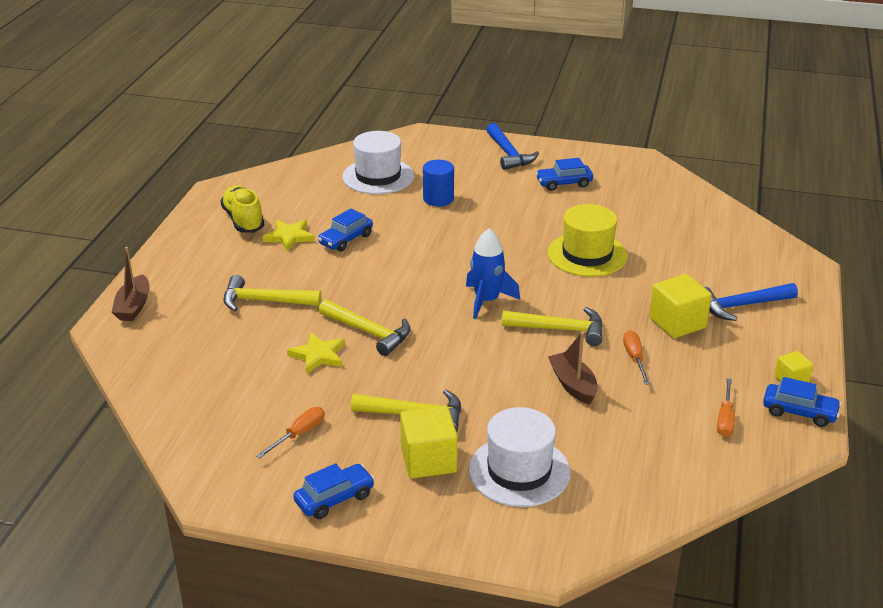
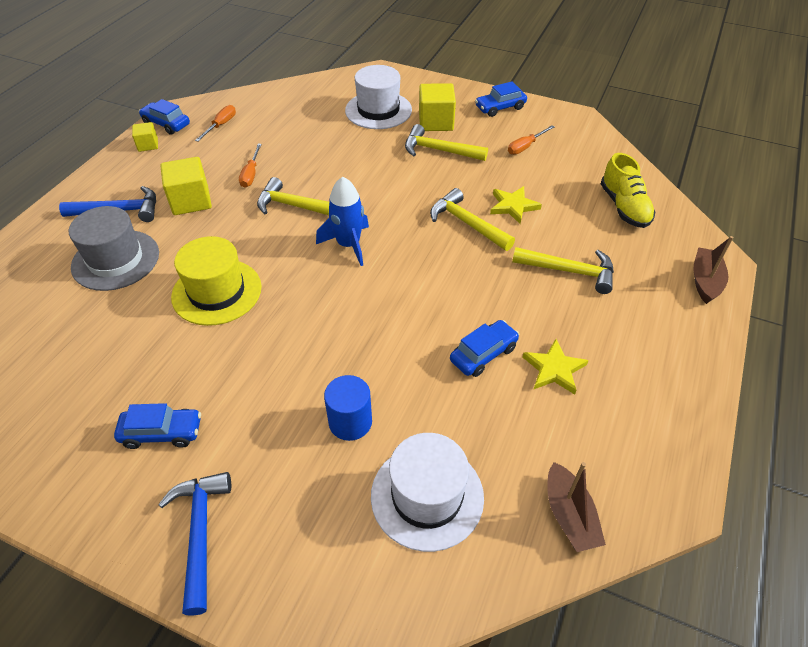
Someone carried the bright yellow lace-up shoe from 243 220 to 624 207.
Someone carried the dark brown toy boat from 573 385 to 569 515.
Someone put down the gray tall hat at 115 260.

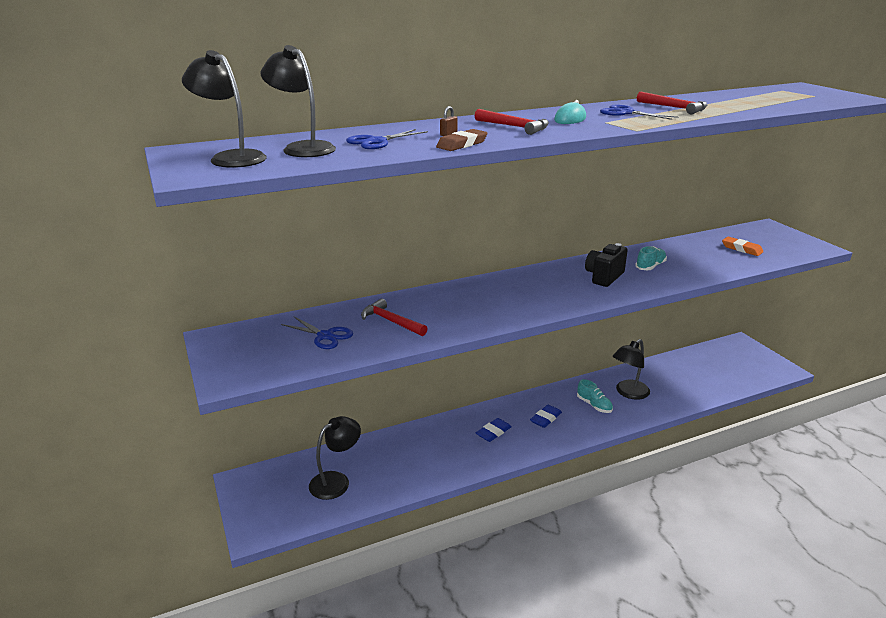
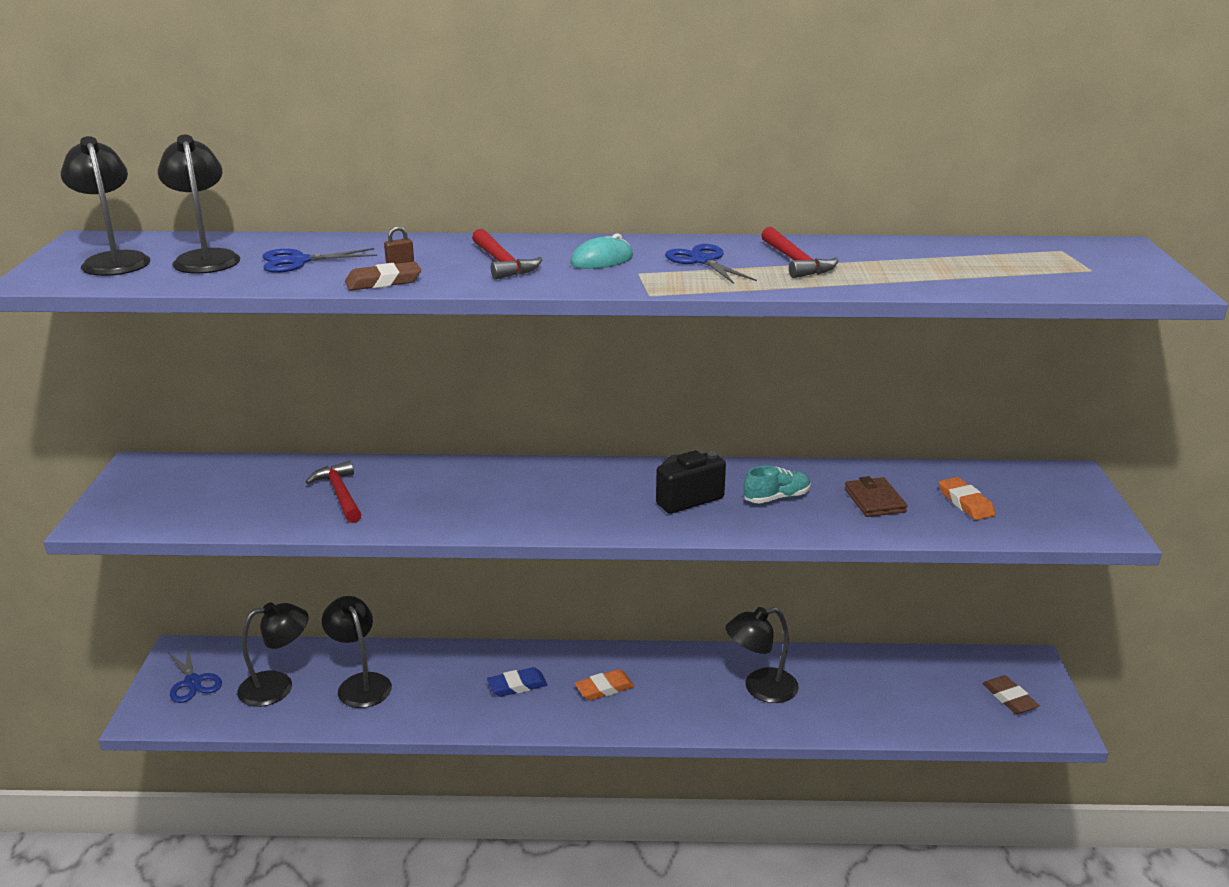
Someone carried the blue pair of scissors from 325 336 to 193 682.
Someone took away the turquoise lace-up shoe at 594 405.
Someone repainted the blue gum eraser at 545 418, which became the orange-coloured gum eraser at 604 688.
Someone put down the dark brown billfold at 874 501.
Someone put down the jet-black reading lamp at 360 683.
Someone put down the dark brown gum eraser at 1009 698.

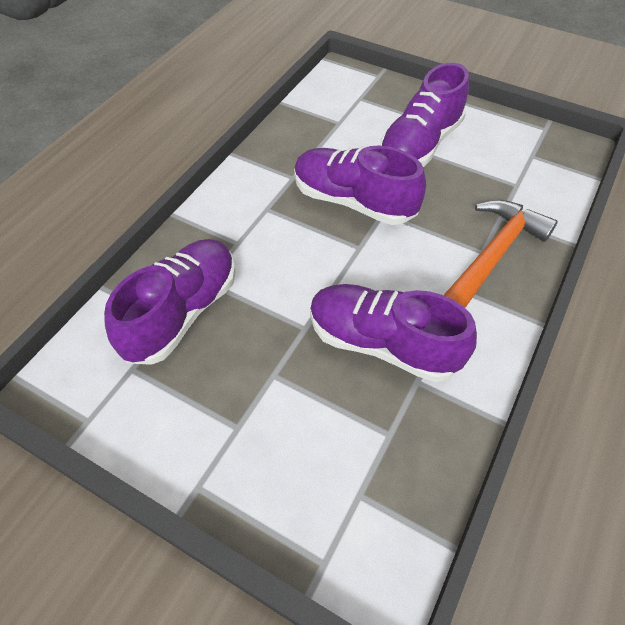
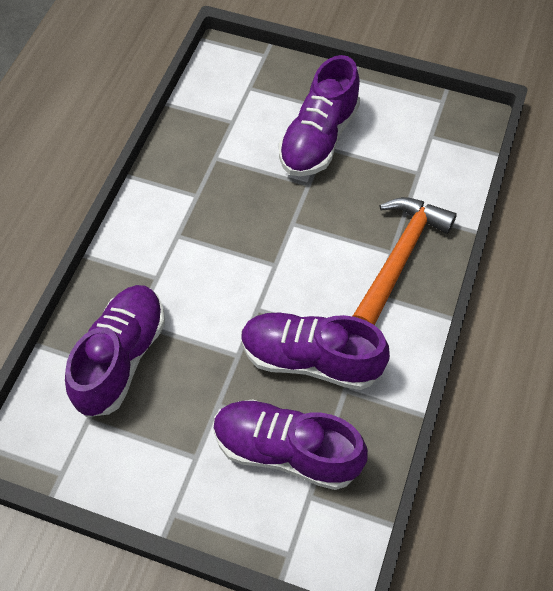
Someone carried the violet lace-up shoe from 353 201 to 286 451.

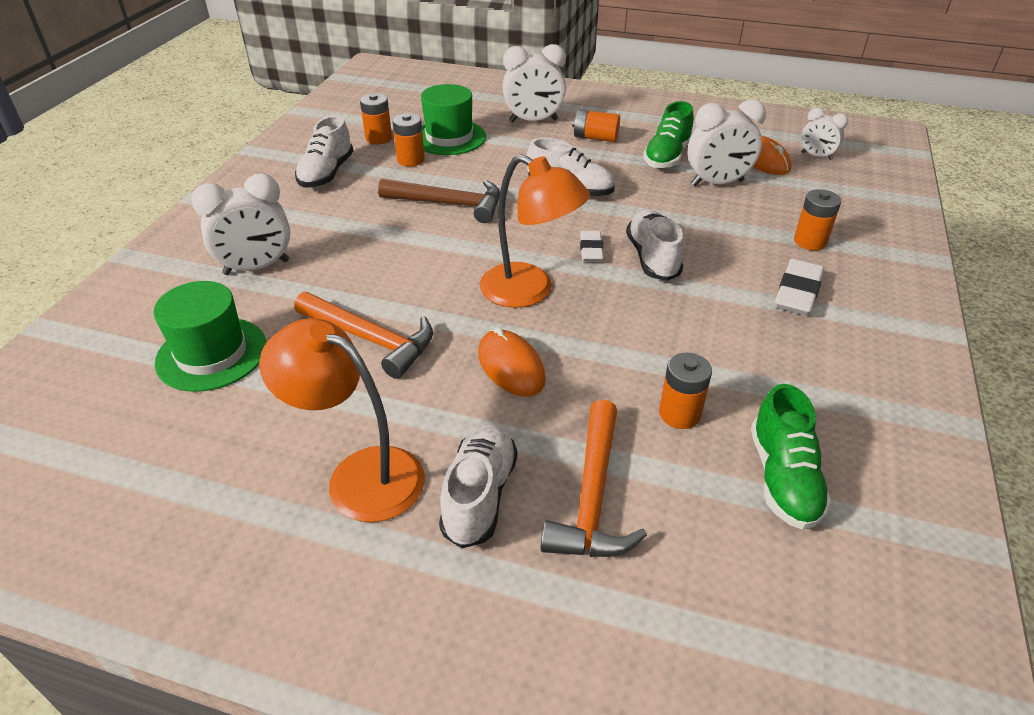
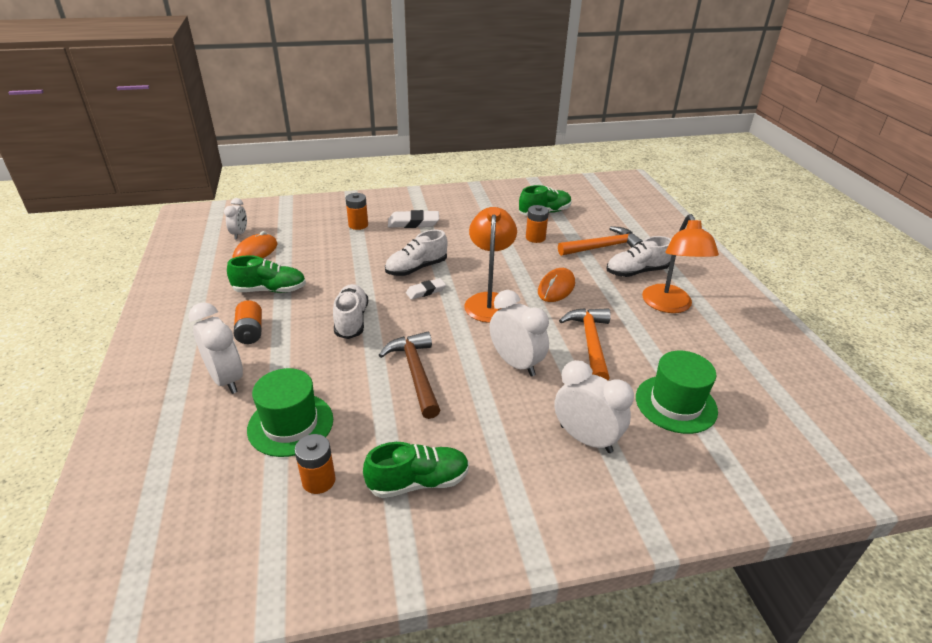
Someone carried the pure white bedside clock from 717 183 to 516 363.
Someone took away the orange-coloured power cell at 411 160.
Someone repainted the pure white lace-up shoe at 326 173, which became the green lace-up shoe at 418 482.

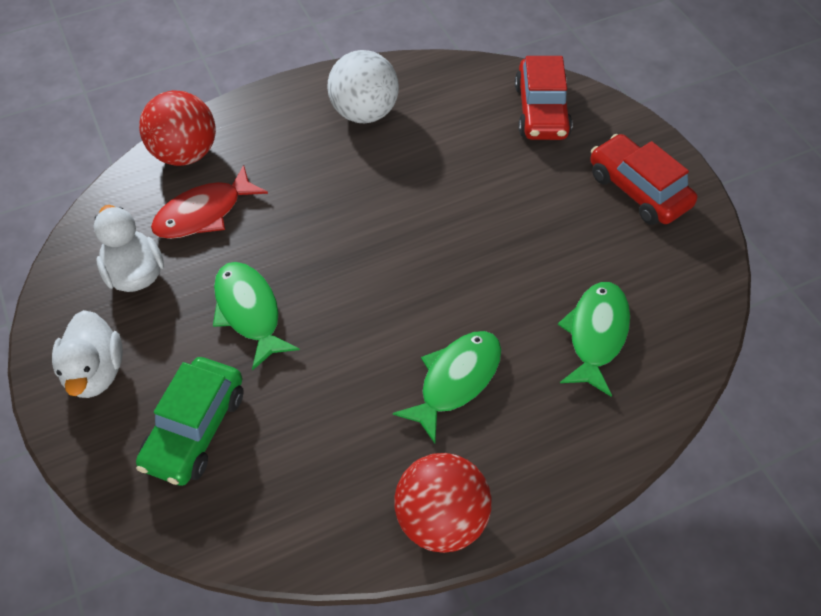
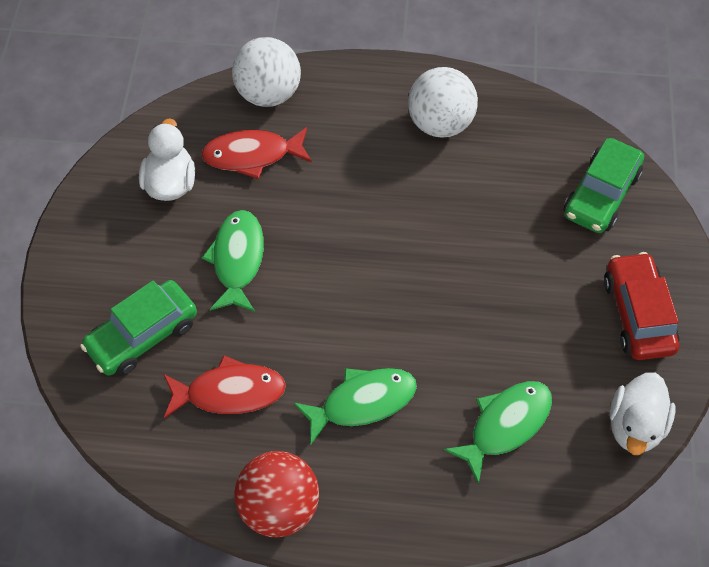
Someone repainted the red automobile at 541 111, which became the green automobile at 601 194.
Someone repainted the red sphere at 185 153, which became the pure white sphere at 268 93.
Someone carried the pure white duck from 95 372 to 635 425.
Someone put down the red fish figure at 229 392.

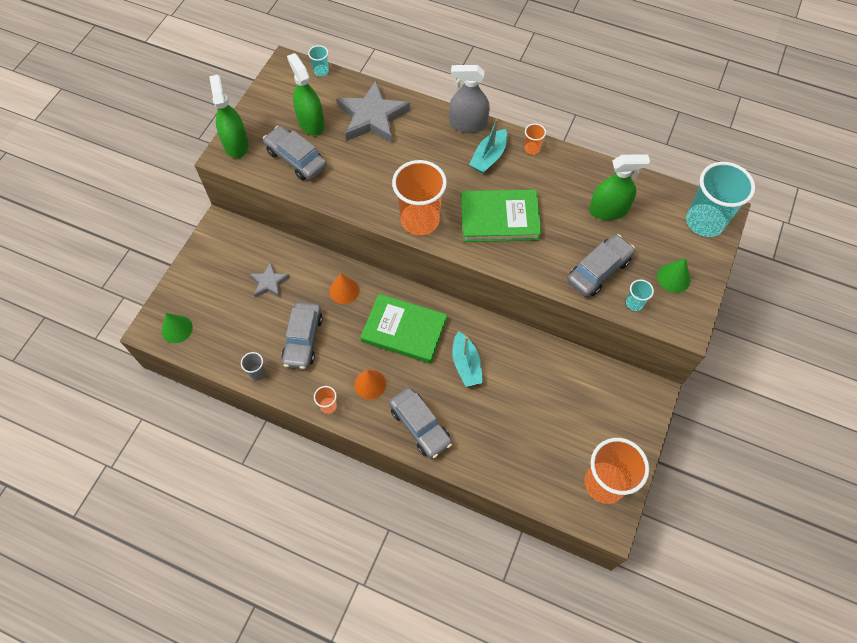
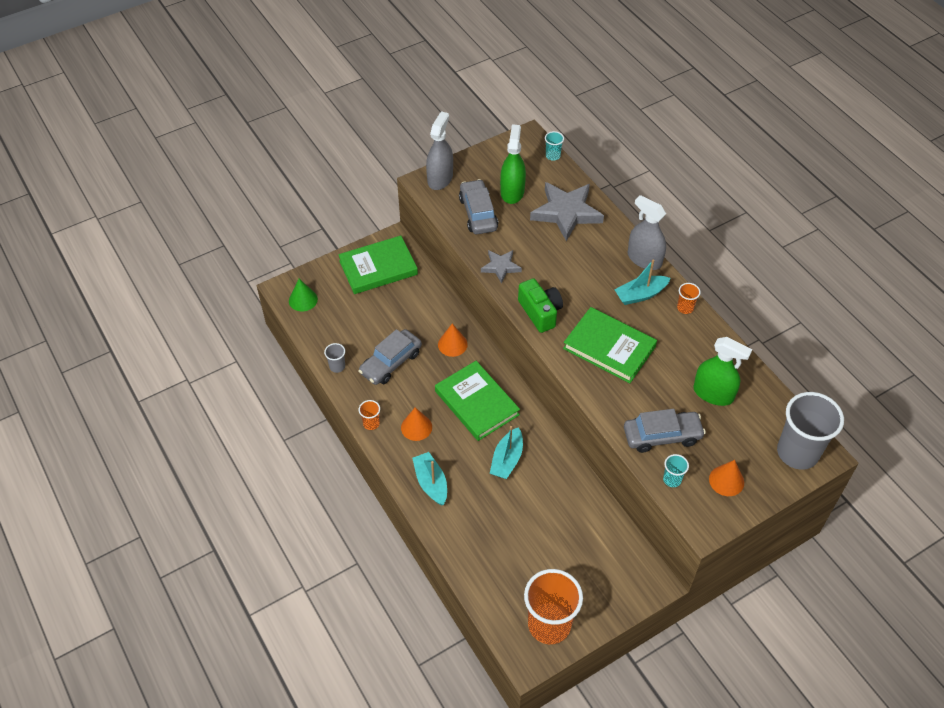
Someone repainted the green spray cleaner at 236 144, which became the gray spray cleaner at 440 178.
Someone swapped the orange-coloured beaker at 420 220 for the green camera at 540 312.
Someone repainted the turquoise beaker at 704 222, which became the gray beaker at 797 452.
Someone repainted the green cone shape at 673 278, which became the orange-coloured cone shape at 726 480.
Someone carried the gray star shape from 269 282 to 500 267.
Someone swapped the gray automobile at 420 426 for the turquoise toy boat at 431 483.
Someone put down the green hardback at 378 268.

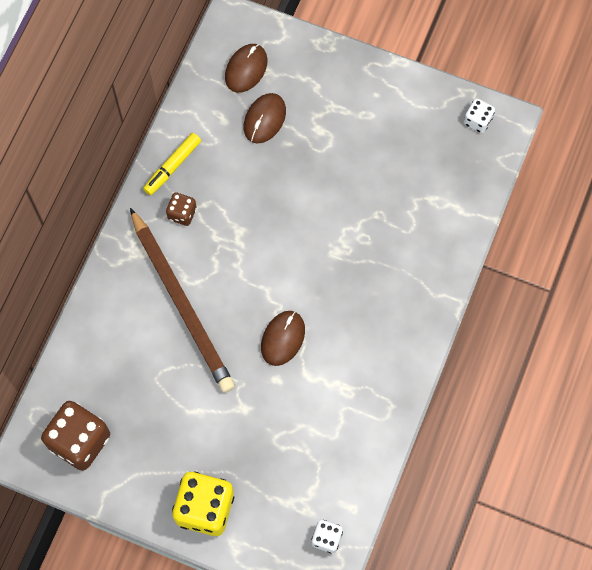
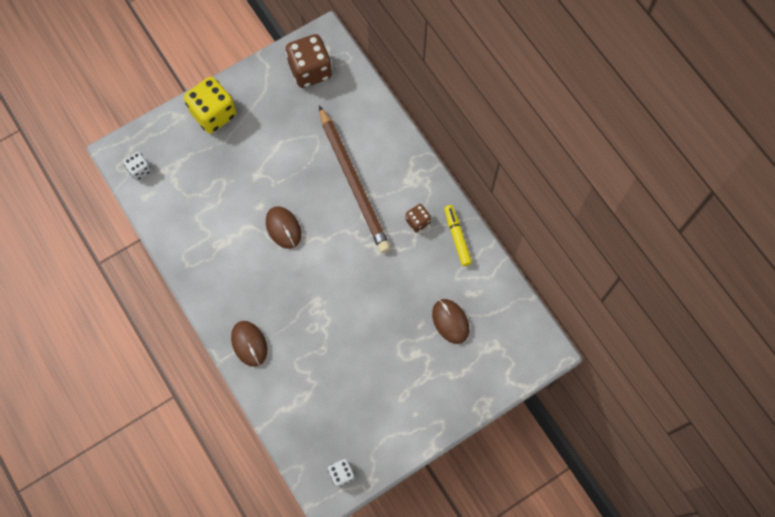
Someone carried the dark brown PC mouse from 246 69 to 249 344.
Someone rotated the dark brown pencil at 182 303 by 120 degrees counterclockwise.

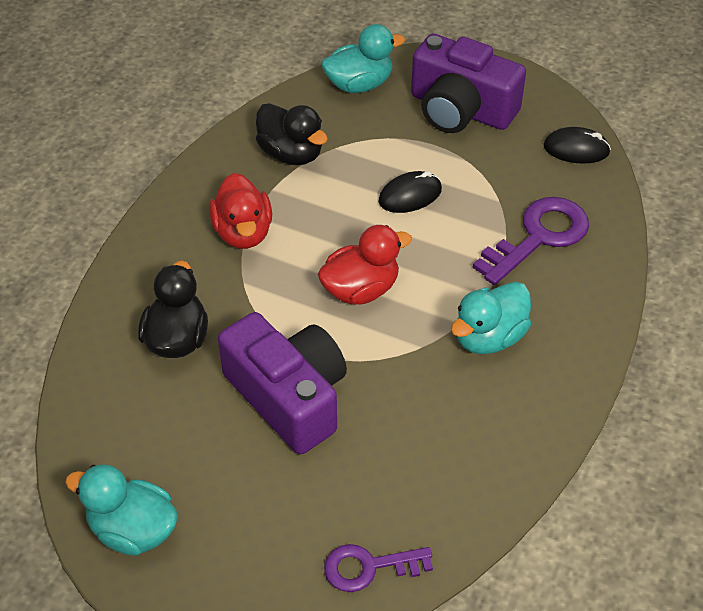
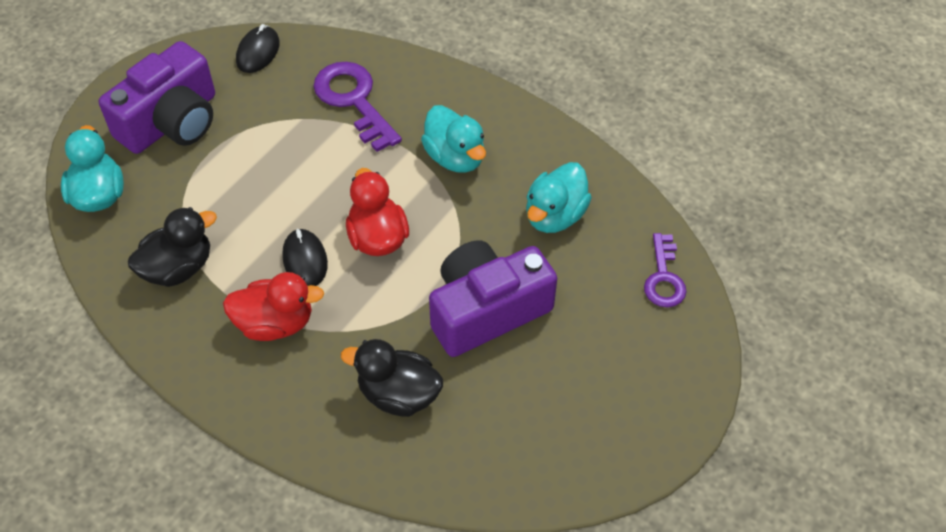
Someone carried the jet-black PC mouse from 410 195 to 305 260.
Someone carried the turquoise duck from 133 530 to 555 215.

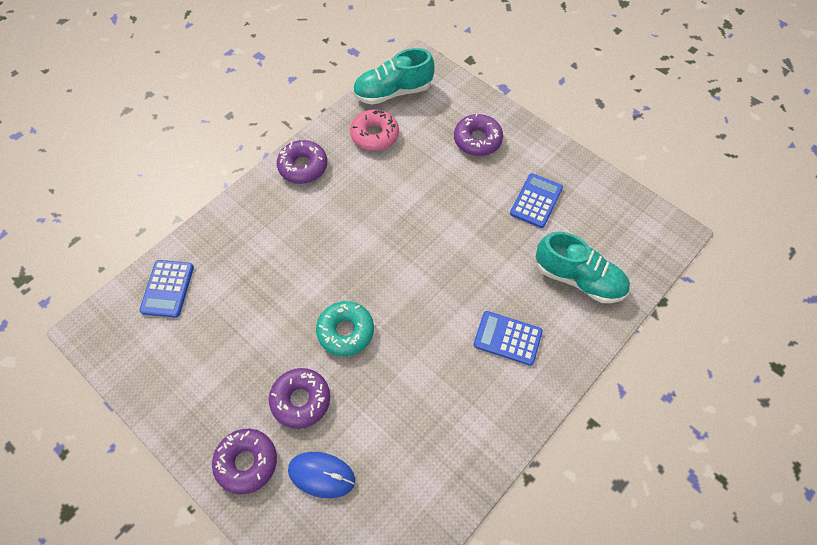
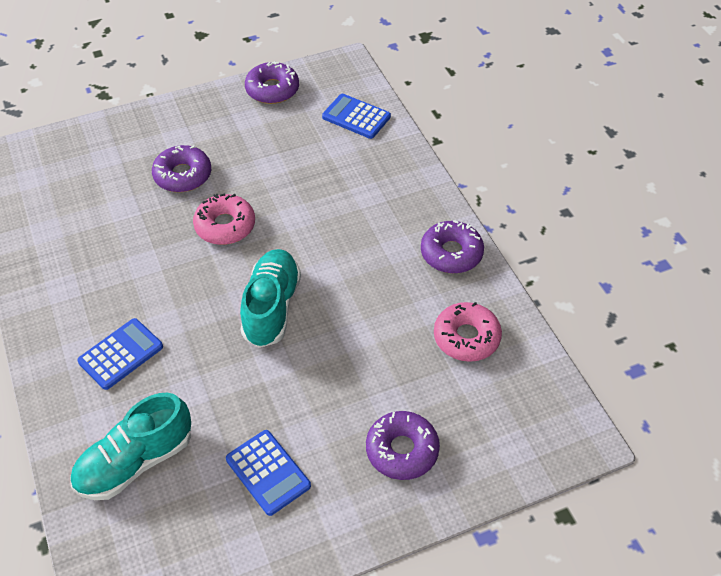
Someone carried the turquoise lace-up shoe from 393 92 to 271 307.
Someone repainted the turquoise glazed donut at 345 331, which became the rose-pink glazed donut at 225 226.
Someone carried the violet glazed donut from 246 462 to 272 89.
Someone took away the blue PC mouse at 321 475.

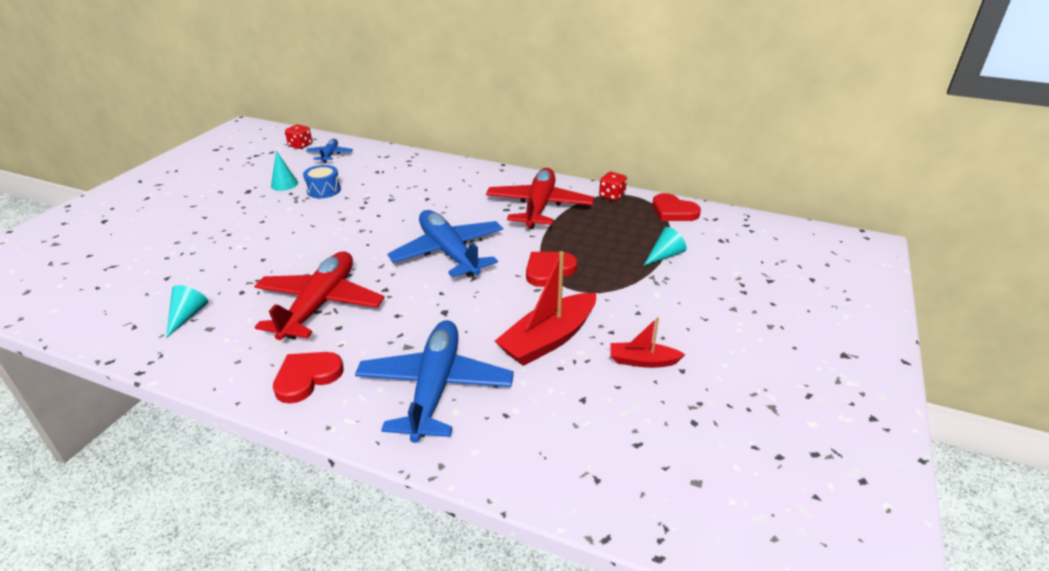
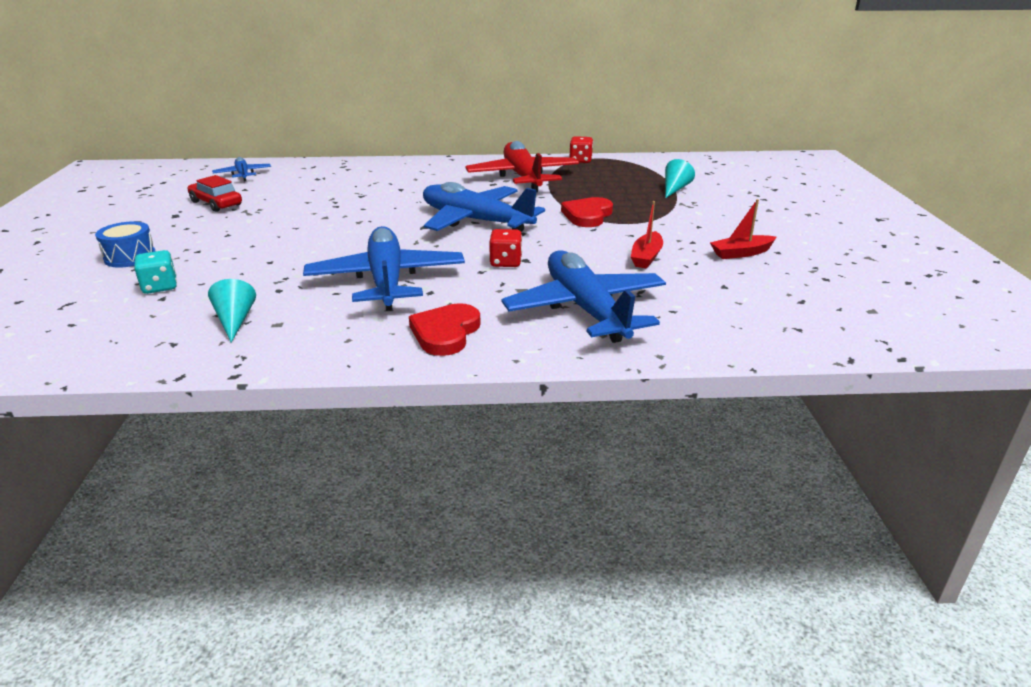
Someone carried the red dice from 300 145 to 505 262.
Someone swapped the turquoise cone shape at 284 184 for the red automobile at 216 203.
Someone carried the blue snare drum from 324 190 to 130 257.
Someone took away the red love heart at 673 211.
Someone repainted the red toy plane at 320 304, which became the blue toy plane at 386 280.
Someone scaled the red toy boat at 548 339 by 0.55.
Someone put down the turquoise dice at 160 287.

